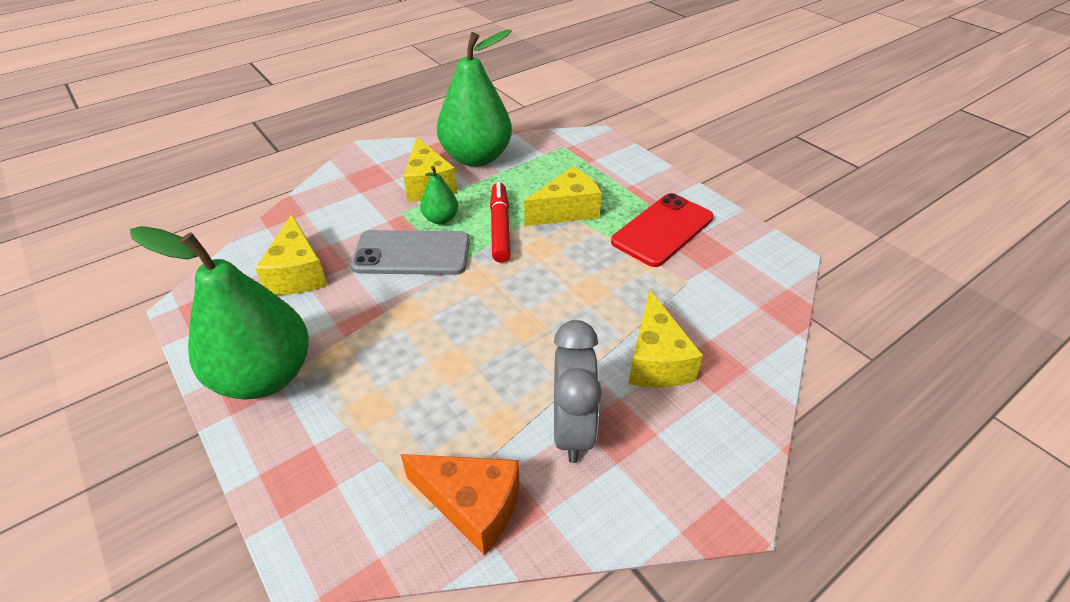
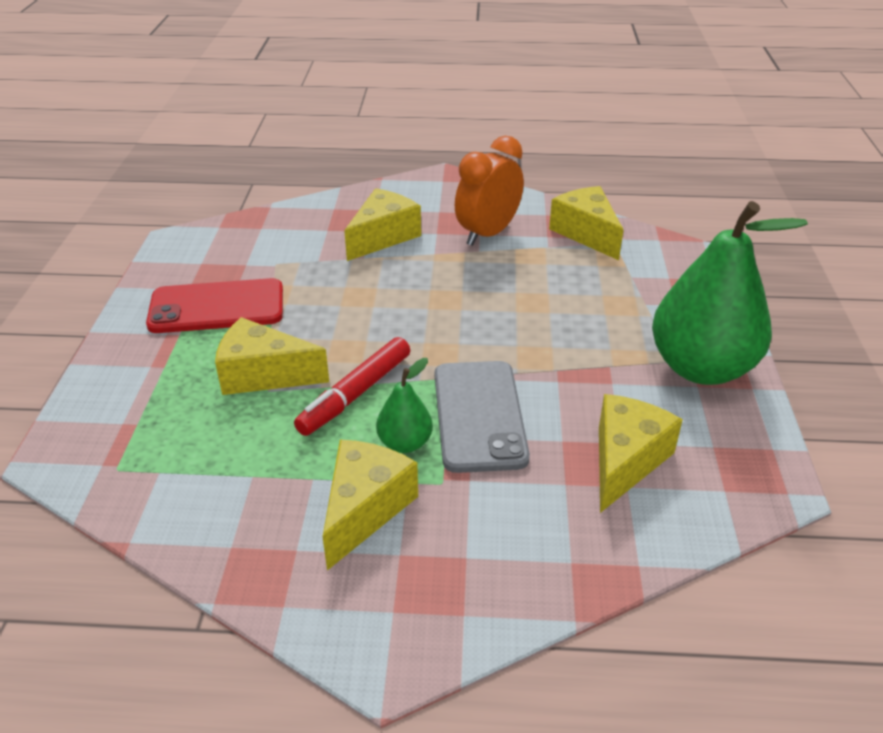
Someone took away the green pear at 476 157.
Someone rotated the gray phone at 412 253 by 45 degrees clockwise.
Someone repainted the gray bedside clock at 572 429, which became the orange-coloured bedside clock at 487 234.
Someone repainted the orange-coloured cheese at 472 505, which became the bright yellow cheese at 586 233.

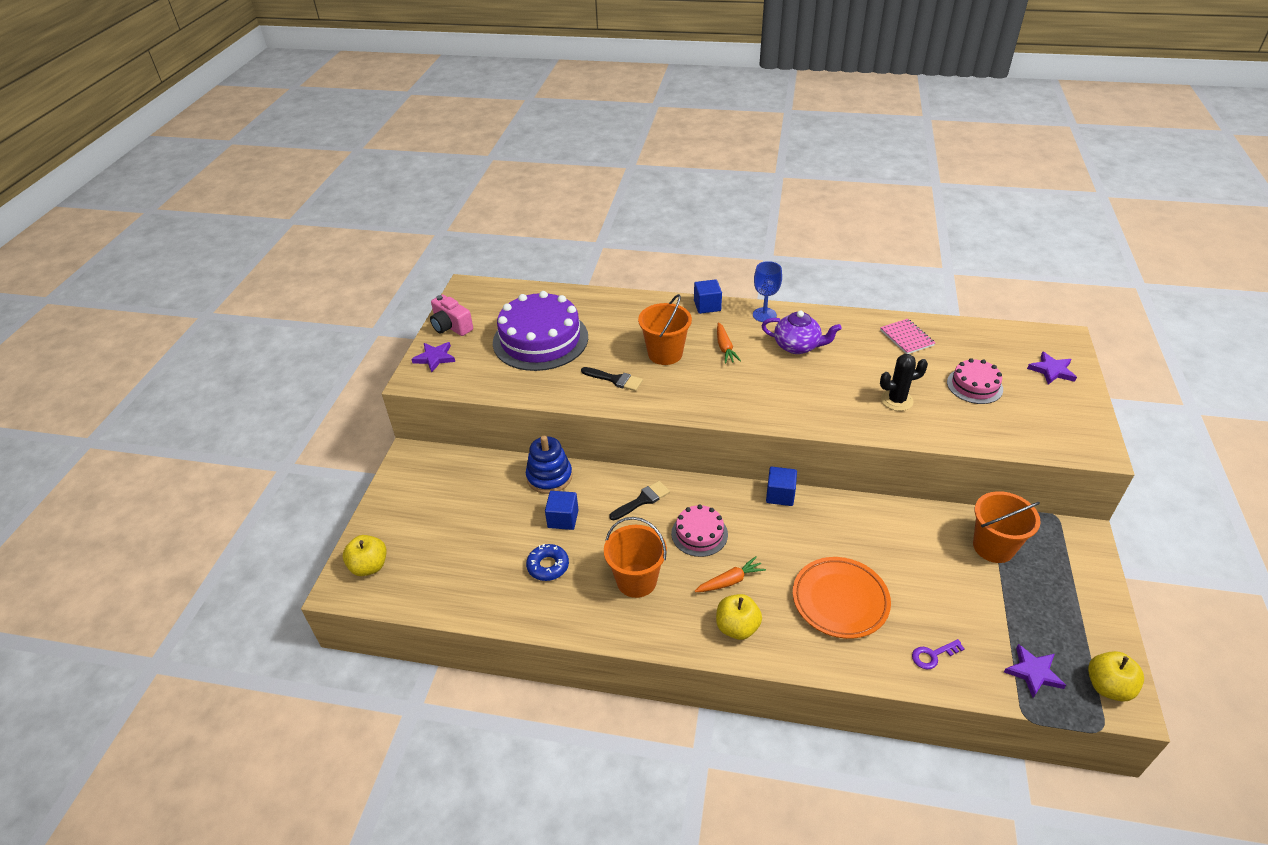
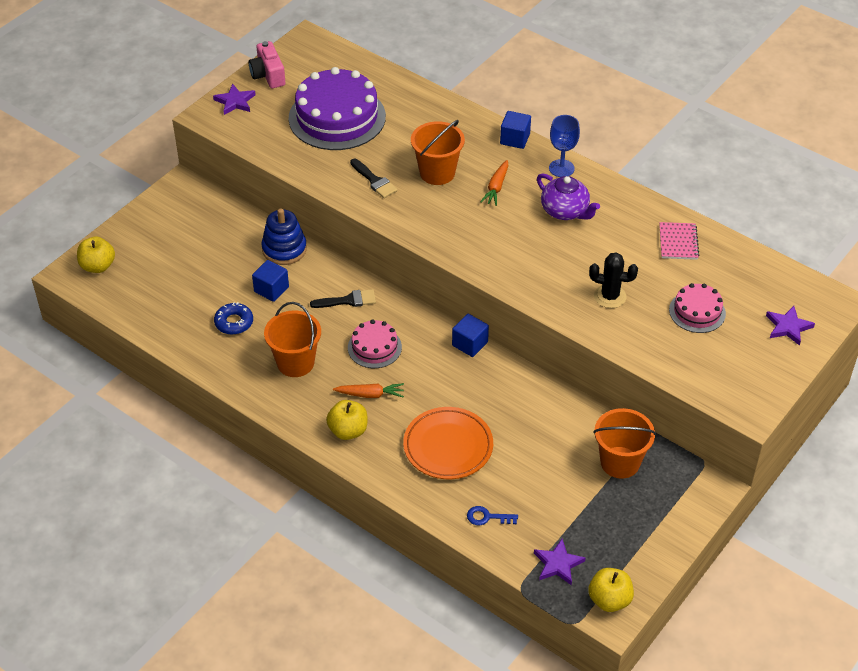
Someone repainted the violet key at 933 655, which became the blue key at 487 517.

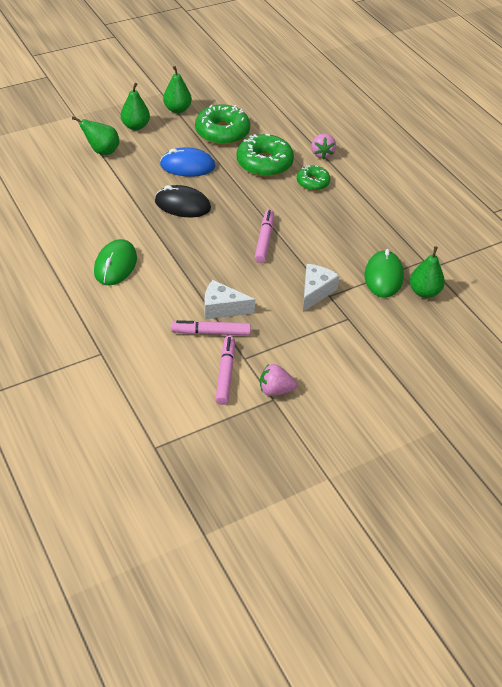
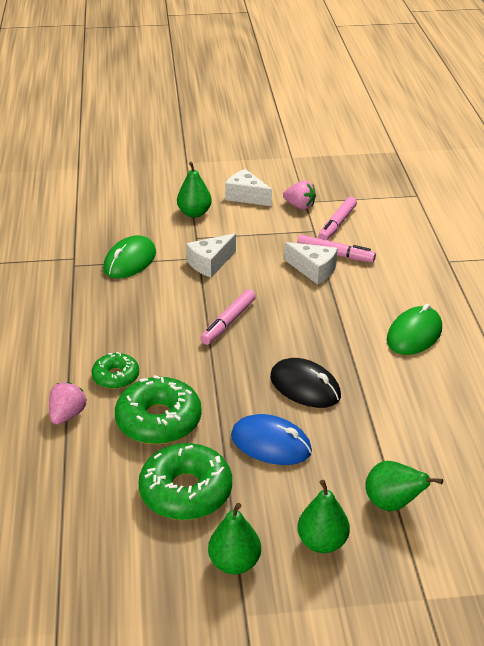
Someone carried the green pear from 424 292 to 194 213.
Someone put down the pure white cheese at 246 196.

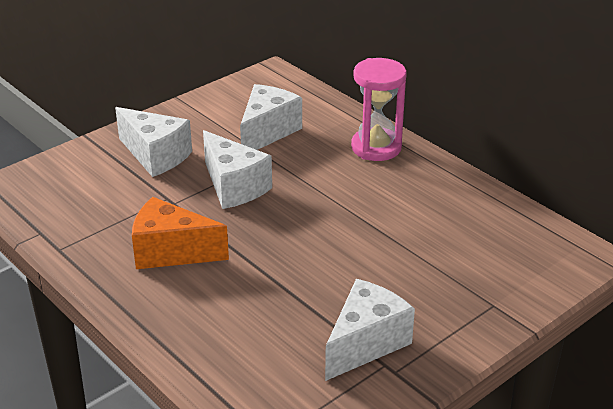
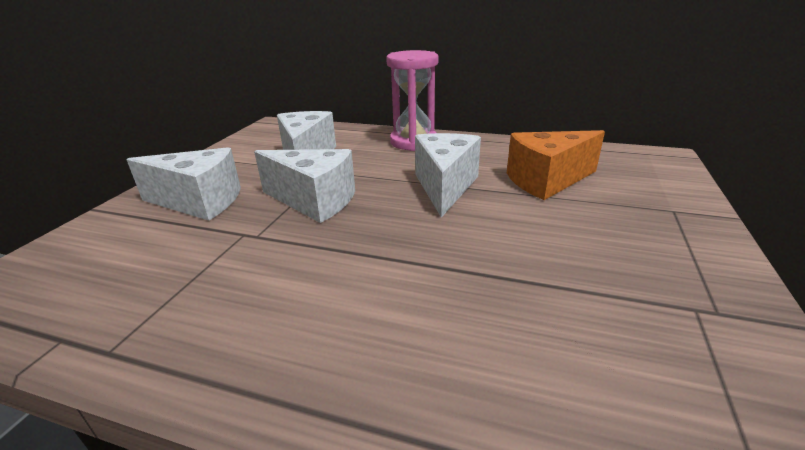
Someone carried the orange-coloured cheese from 171 252 to 547 181.
Someone carried the pure white cheese from 365 343 to 444 187.

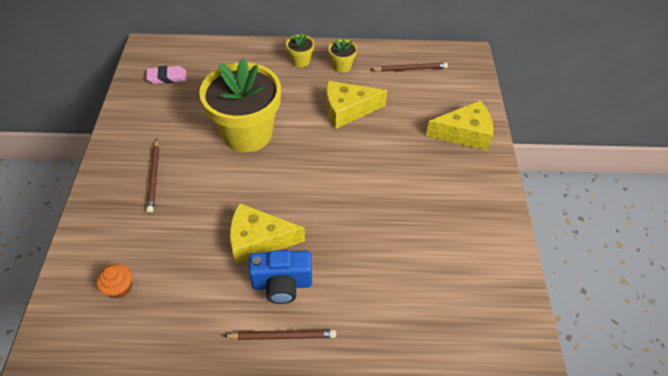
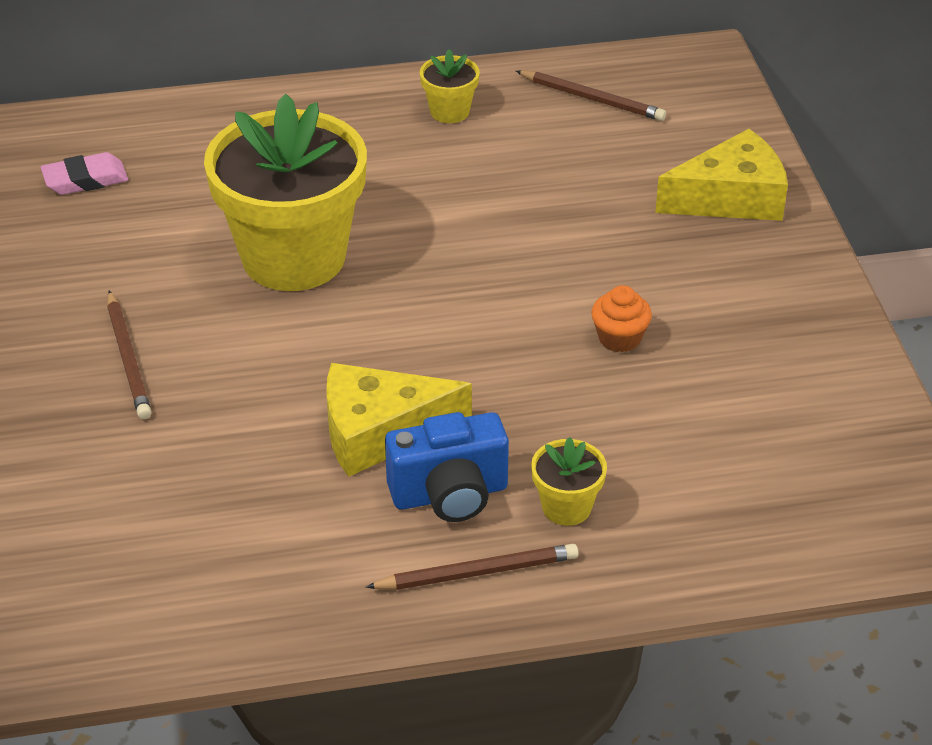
Someone carried the bright yellow potted plant from 300 61 to 566 507.
Someone rotated the dark brown pencil at 410 69 by 45 degrees clockwise.
Someone took away the bright yellow cheese at 347 110.
Someone carried the orange-coloured cupcake from 120 288 to 619 338.

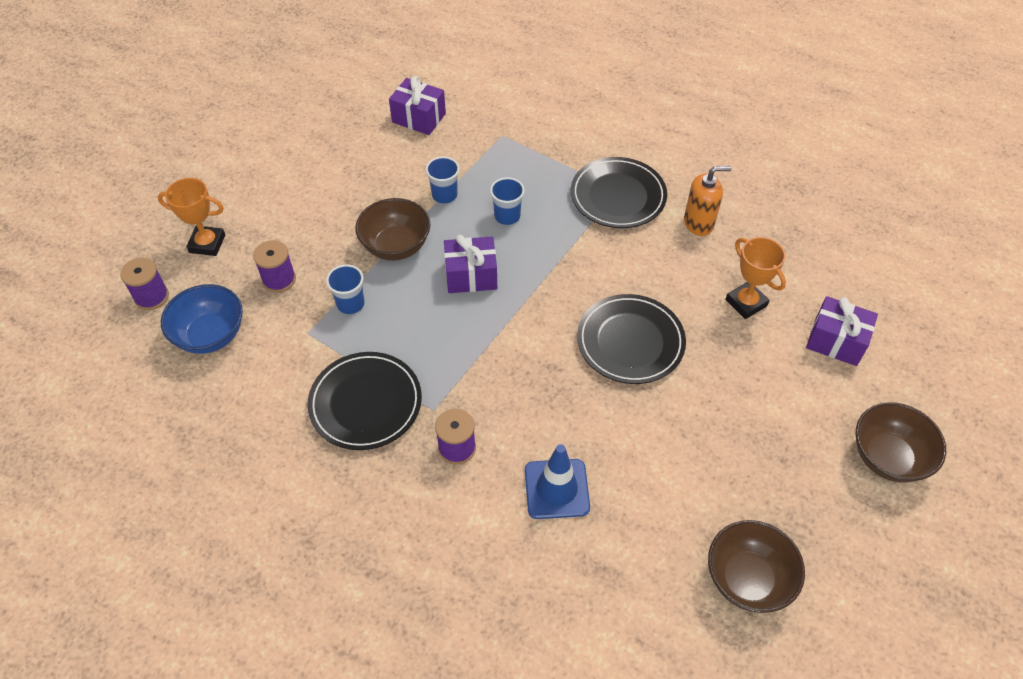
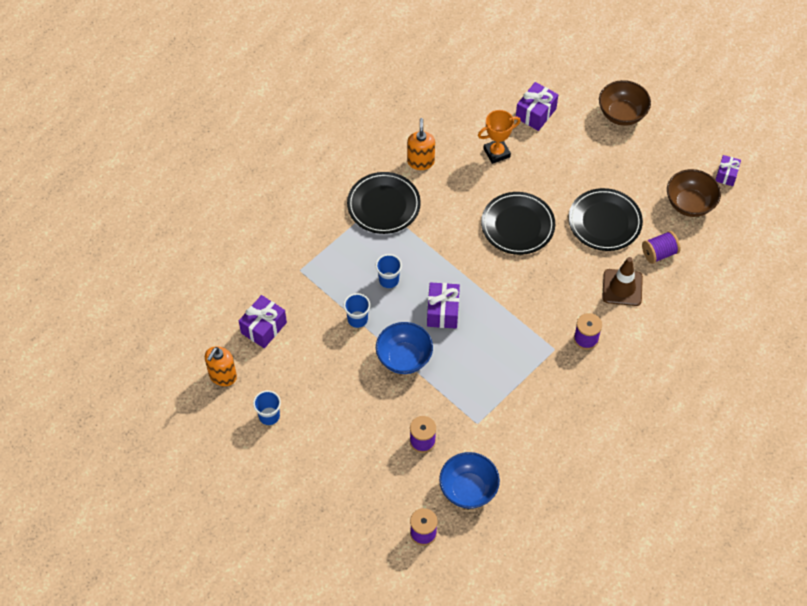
Someone took away the orange-coloured award cup at 207 244.
Someone repainted the dark brown serving bowl at 396 246, which became the blue serving bowl at 404 358.
Someone carried the blue beaker from 350 304 to 269 416.
Someone carried the jet-black plate from 365 403 to 604 222.
Someone repainted the blue road cone at 556 489, which became the dark brown road cone at 622 287.
Someone put down the violet present at 726 175.
Someone put down the violet reel of thread at 659 253.
Someone put down the orange-coloured soap dispenser at 222 376.

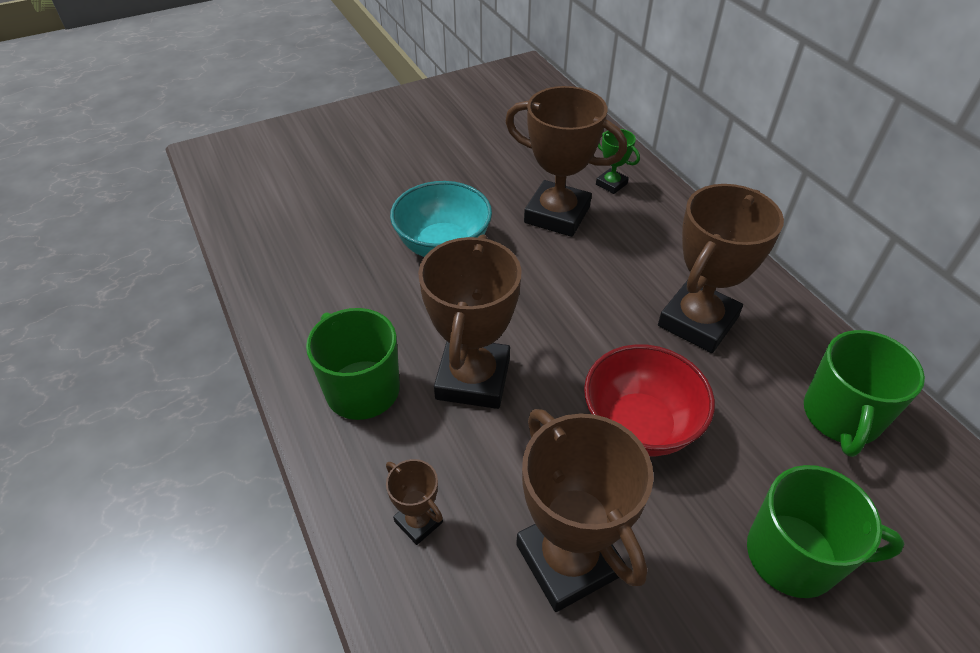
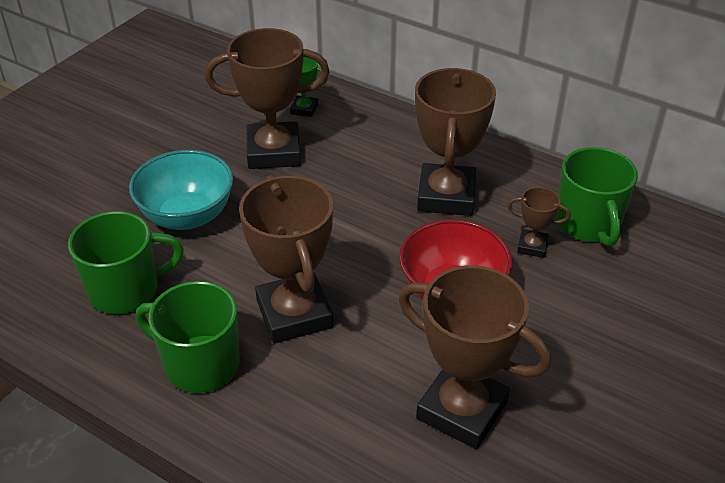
Someone carried the dark brown award cup from 418 522 to 532 246.
Someone carried the green tea mug from 794 556 to 126 290.

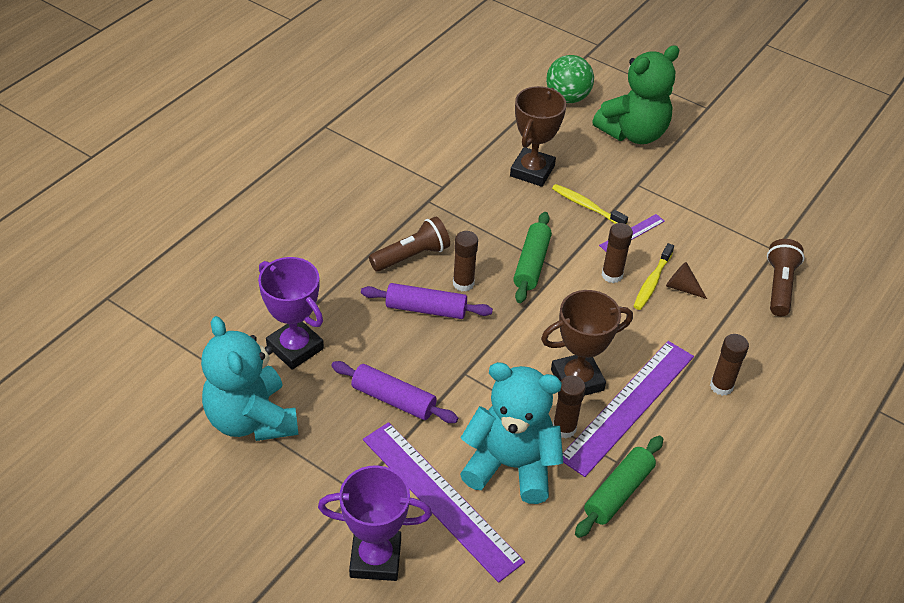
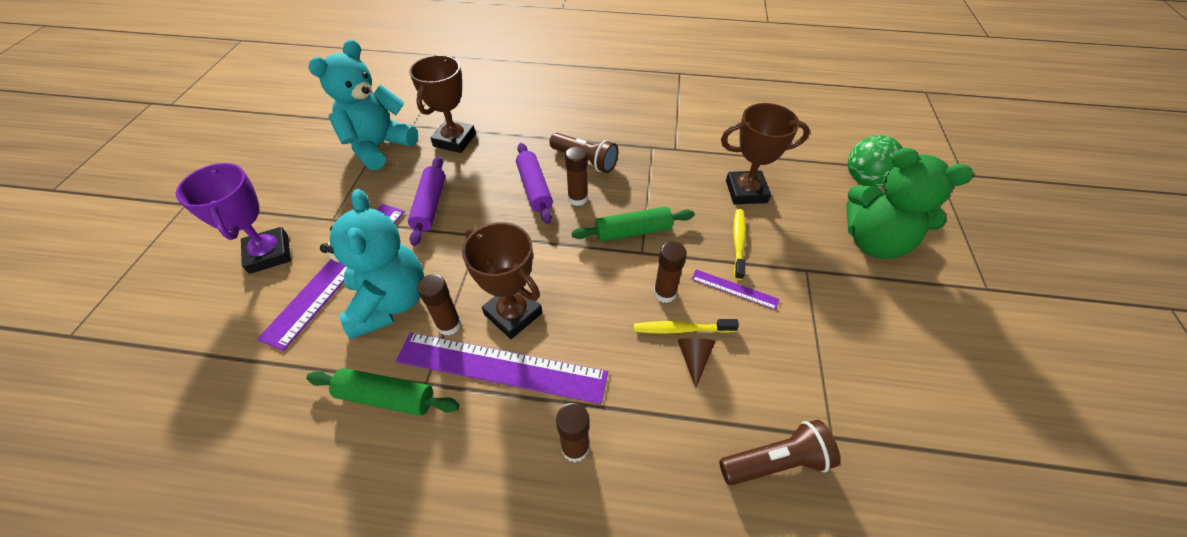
Someone repainted the violet award cup at 295 347, which became the dark brown award cup at 454 140.

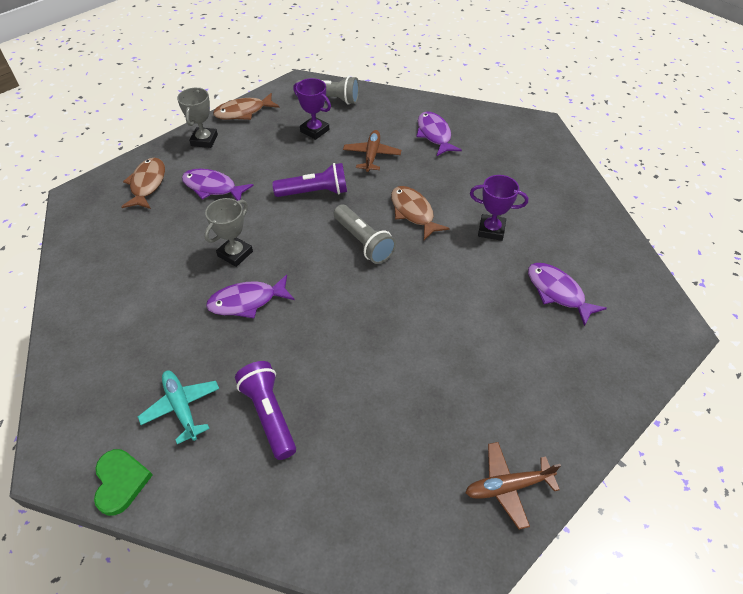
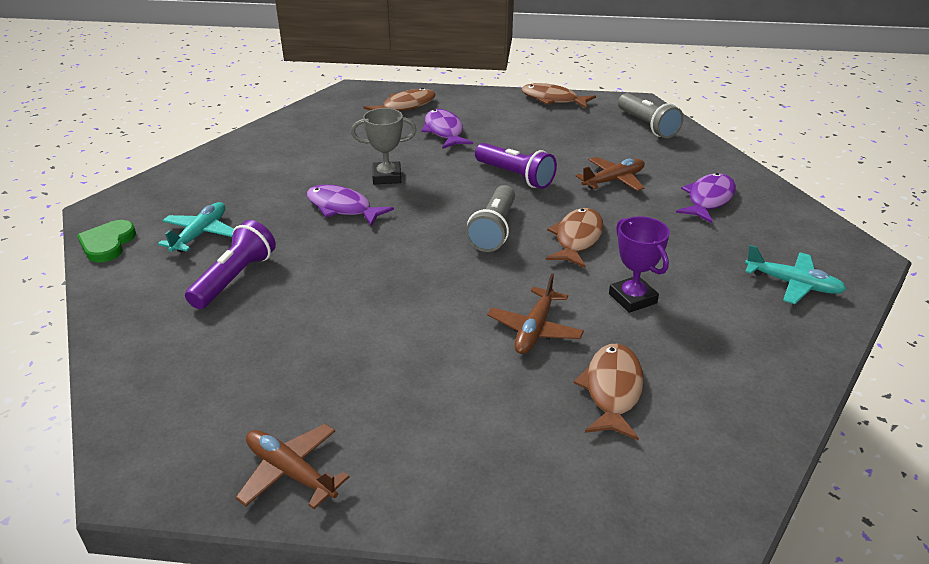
Someone took away the violet award cup at 314 130.
Someone took away the gray award cup at 204 140.
Someone repainted the violet fish figure at 557 292, which became the dark brown fish figure at 612 390.
Someone rotated the green love heart at 120 482 by 150 degrees clockwise.
Someone put down the turquoise toy plane at 793 284.
Someone put down the dark brown toy plane at 534 329.

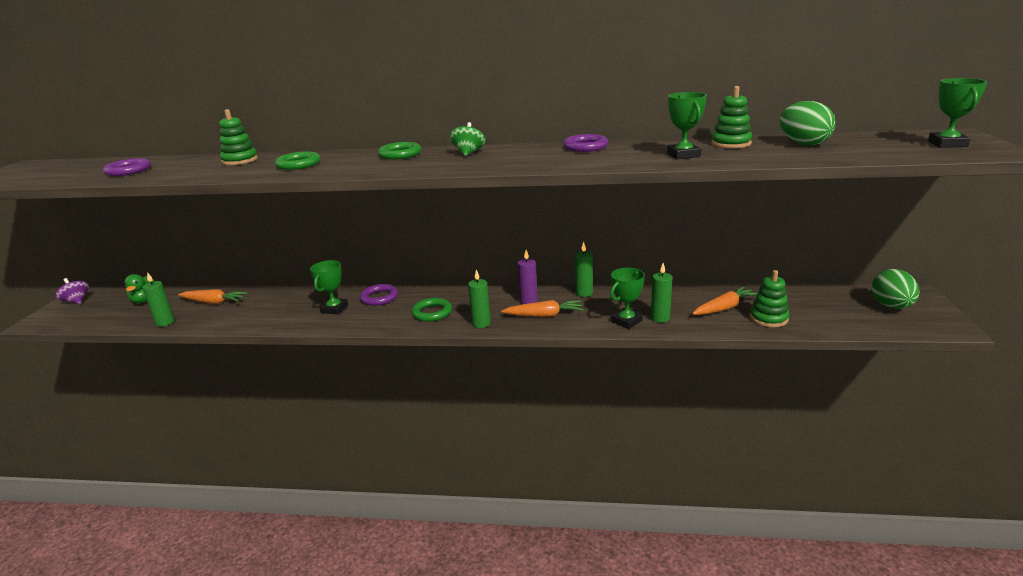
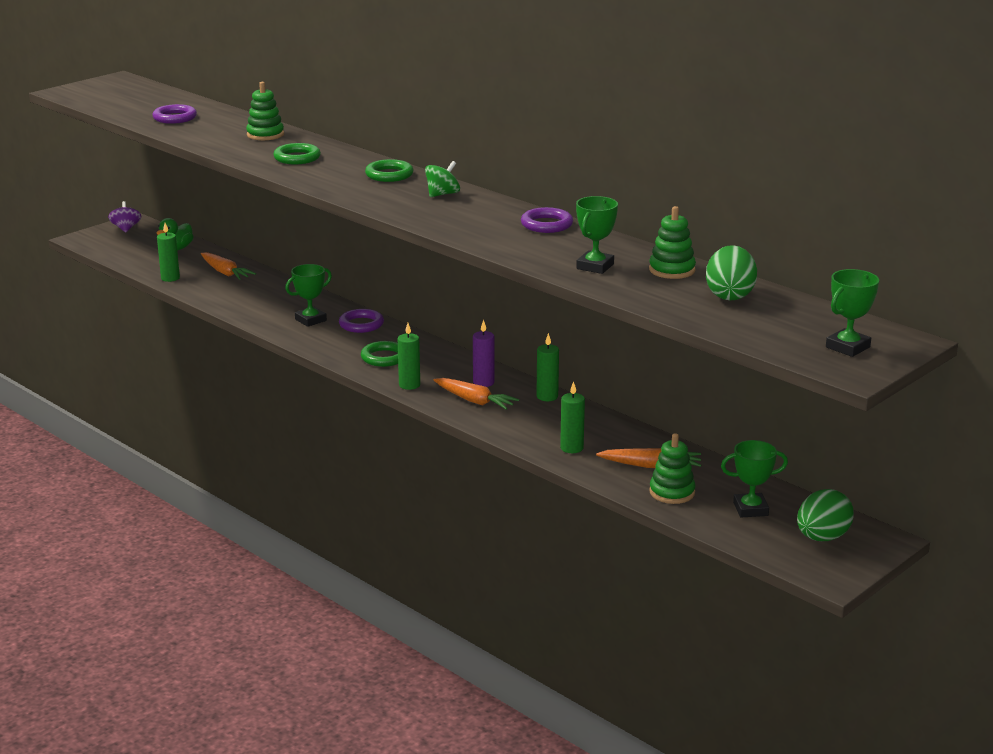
Someone carried the green award cup from 626 321 to 750 509.

